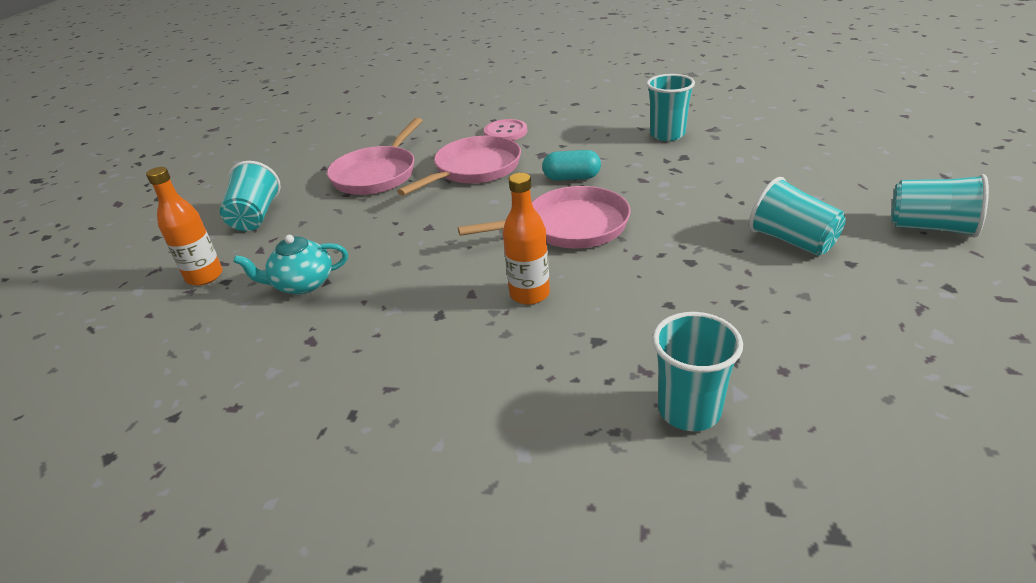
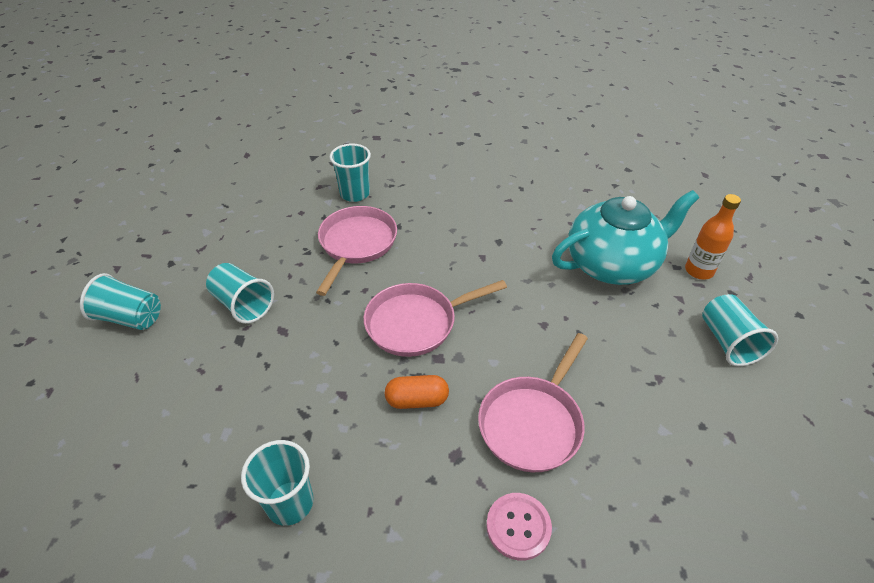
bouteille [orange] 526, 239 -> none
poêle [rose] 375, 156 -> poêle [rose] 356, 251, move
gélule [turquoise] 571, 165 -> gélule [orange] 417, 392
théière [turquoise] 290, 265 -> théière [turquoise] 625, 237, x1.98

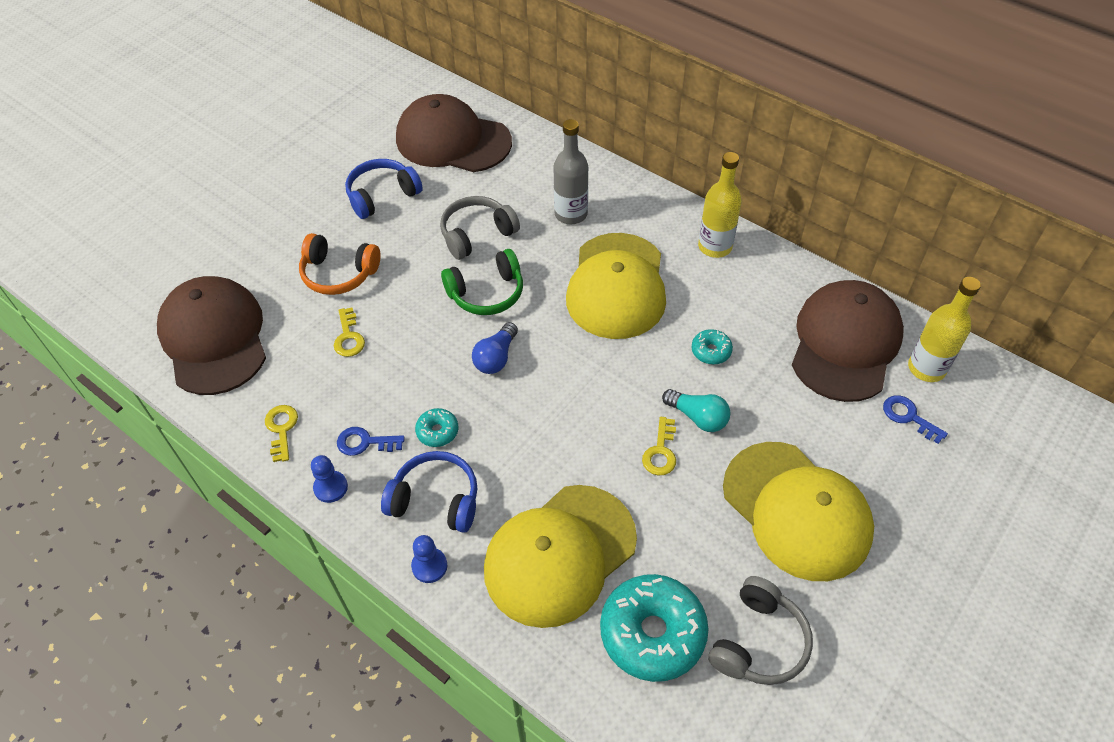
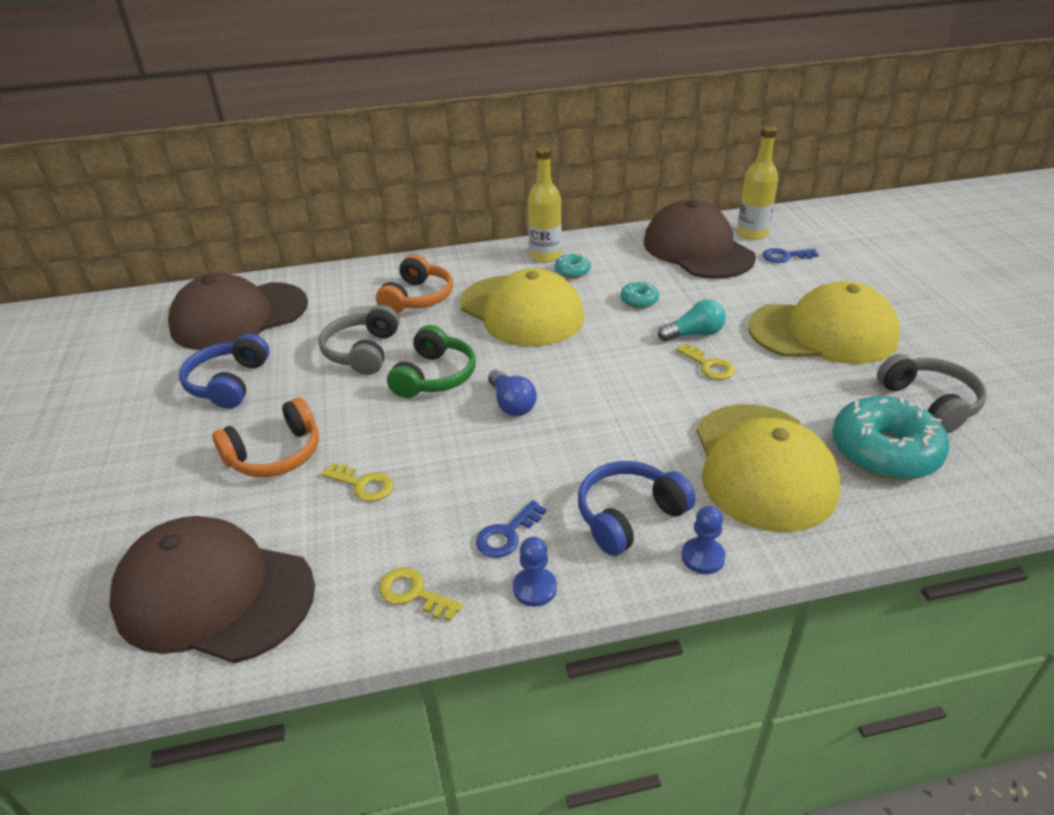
beignet [turquoise] 436, 427 -> beignet [turquoise] 573, 265, move
bouteille [gris] 570, 171 -> casque audio [orange] 414, 284

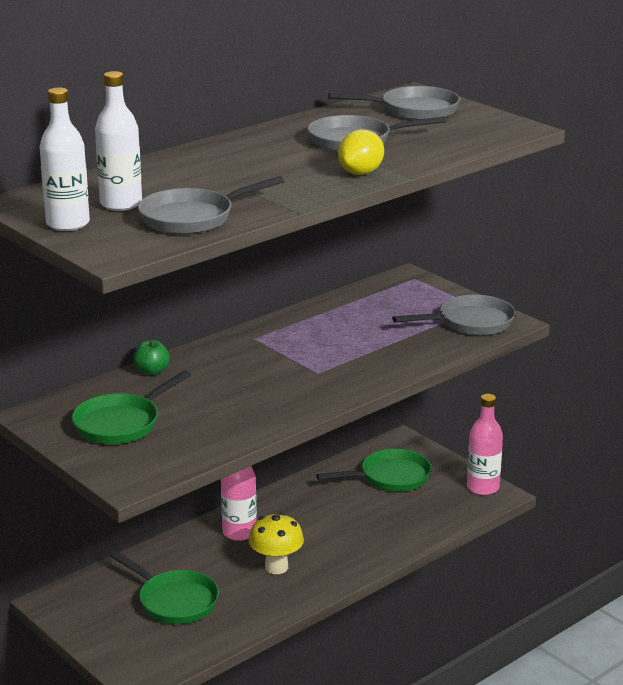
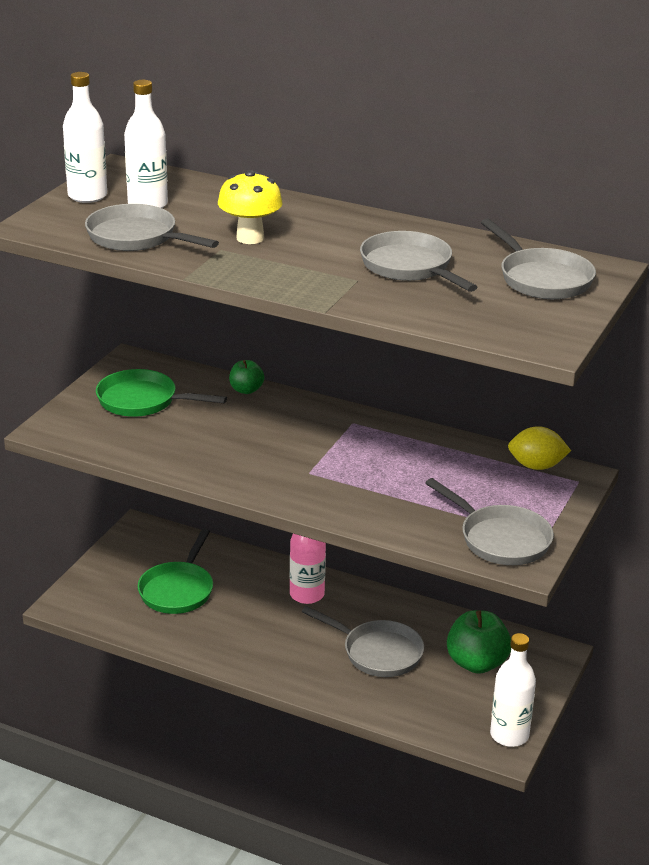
none -> poêle [gris] 363, 641
champignon [jaune] 276, 543 -> champignon [jaune] 250, 207, move
citron [jaune] 361, 152 -> citron [jaune] 539, 448, move
poêle [vert] 374, 470 -> pomme [vert] 479, 642
bouteille [rose] 485, 444 -> bouteille [blanc] 513, 690

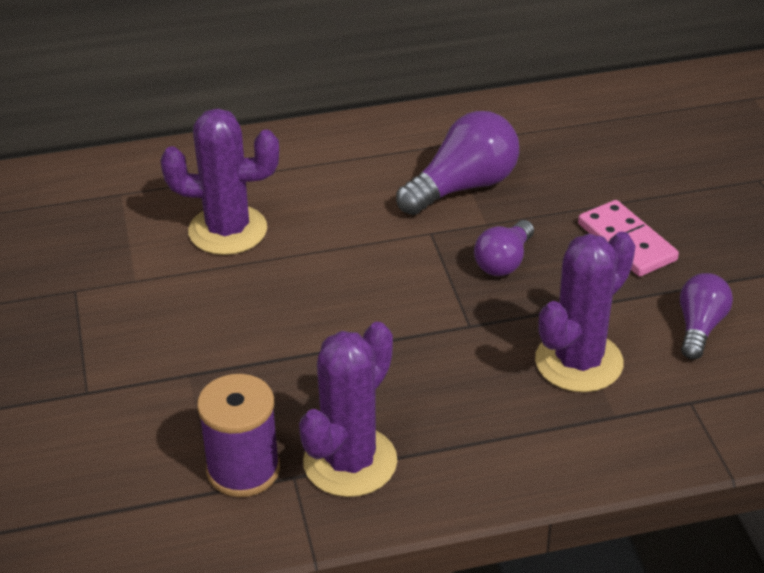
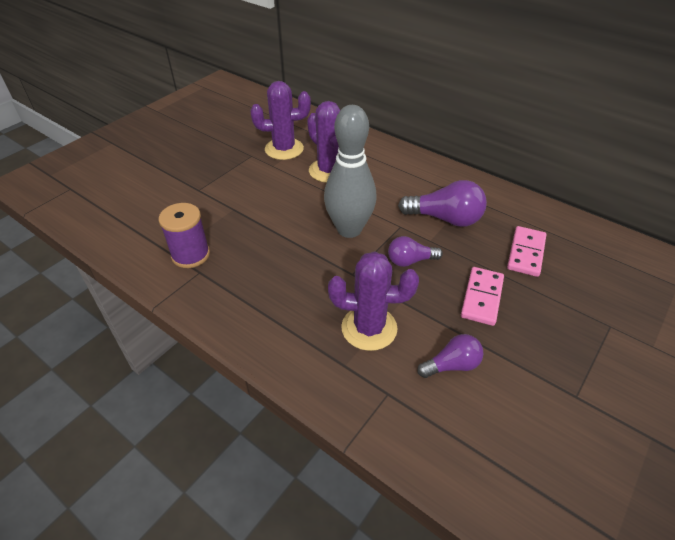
none -> quille [gris] 350, 171
none -> domino [rose] 526, 251
cactus [violet] 348, 409 -> cactus [violet] 281, 120, move

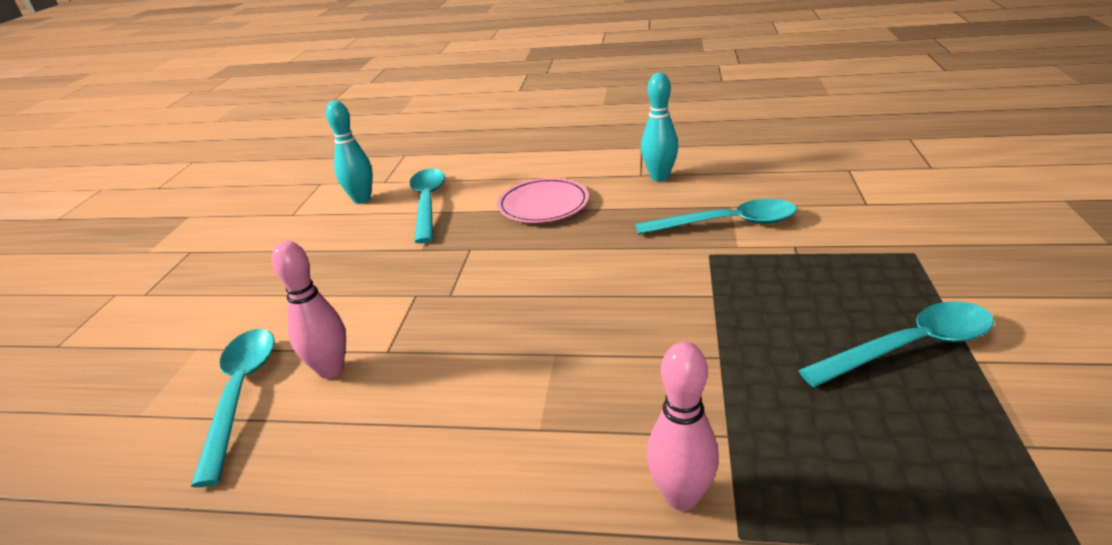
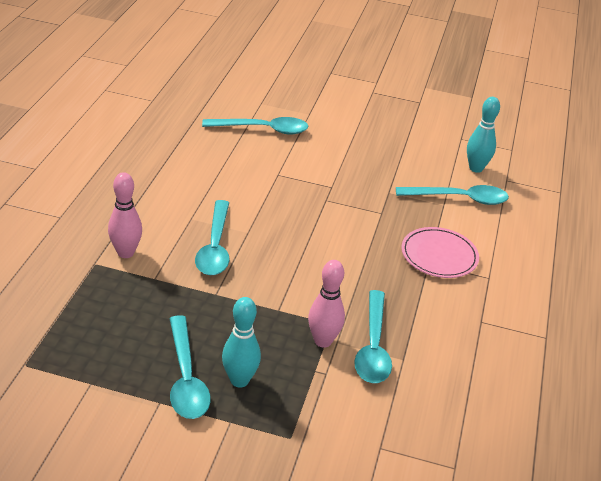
none -> cuillère [turquoise] 212, 237
quille [rose] 309, 310 -> quille [rose] 326, 304, move
quille [turquoise] 659, 127 -> quille [turquoise] 241, 342, move

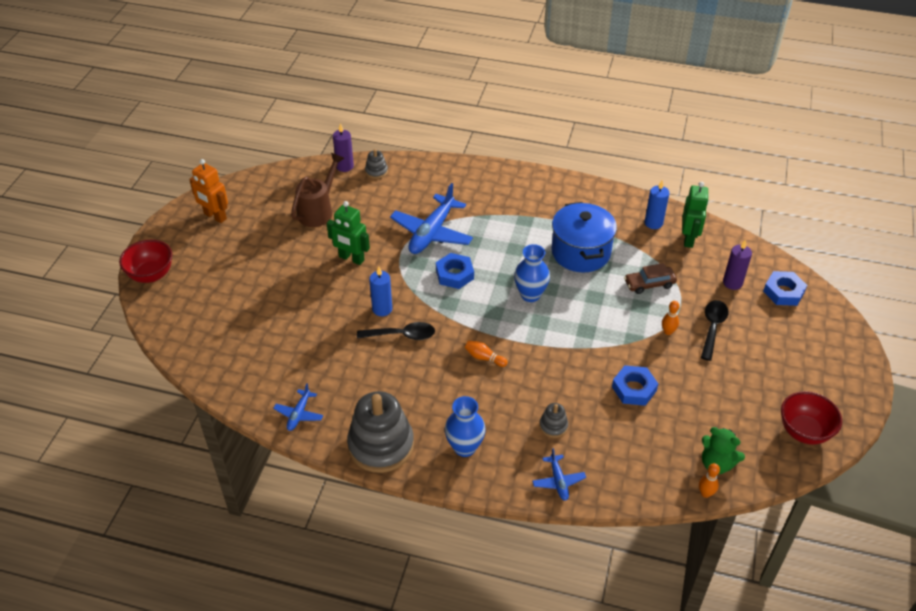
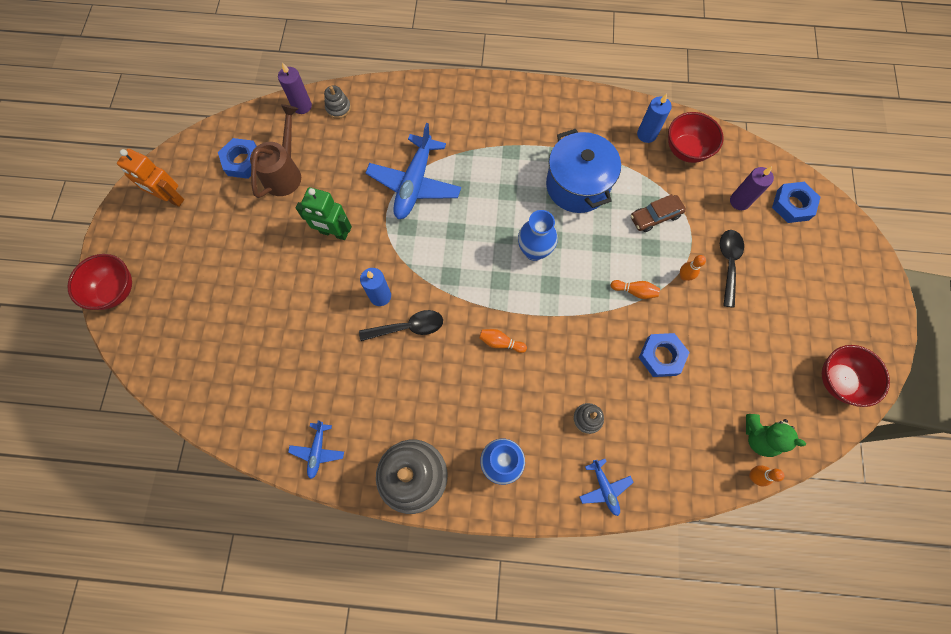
none -> quille [orange] 635, 289
écrou [bleu] 455, 271 -> écrou [bleu] 237, 158, move
robot [vert] 695, 215 -> bol [rouge] 696, 137

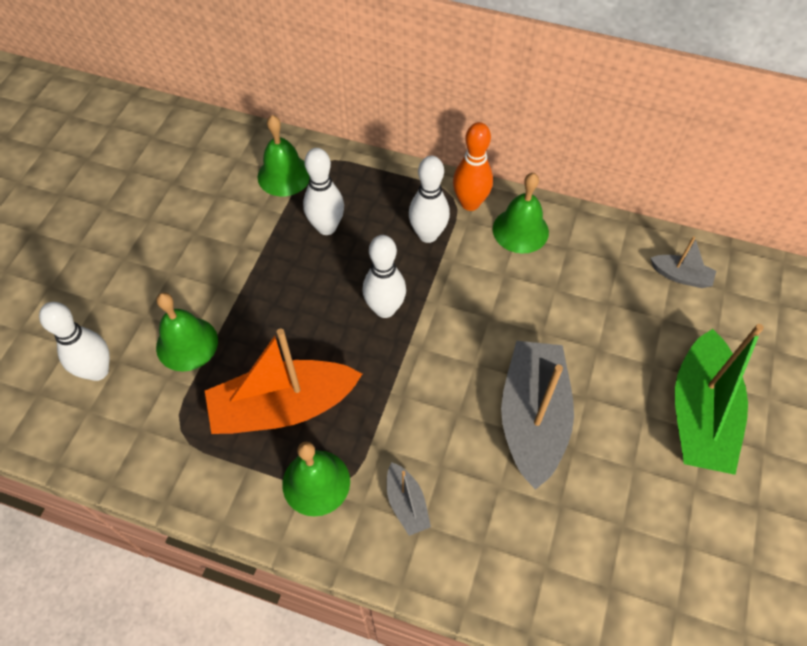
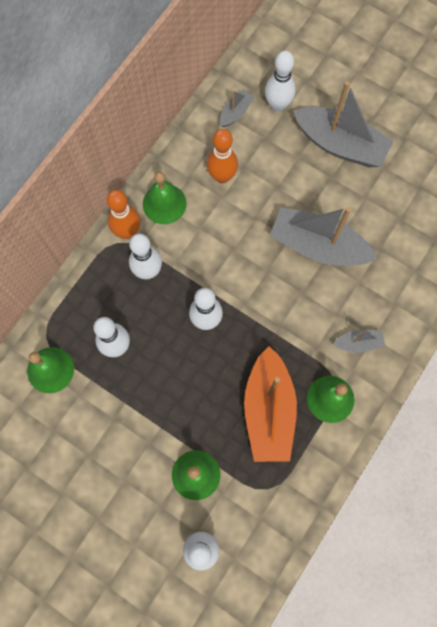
none -> quille [orange] 222, 156
none -> quille [blanc] 280, 81
bateau [vert] 719, 399 -> bateau [gris] 343, 124

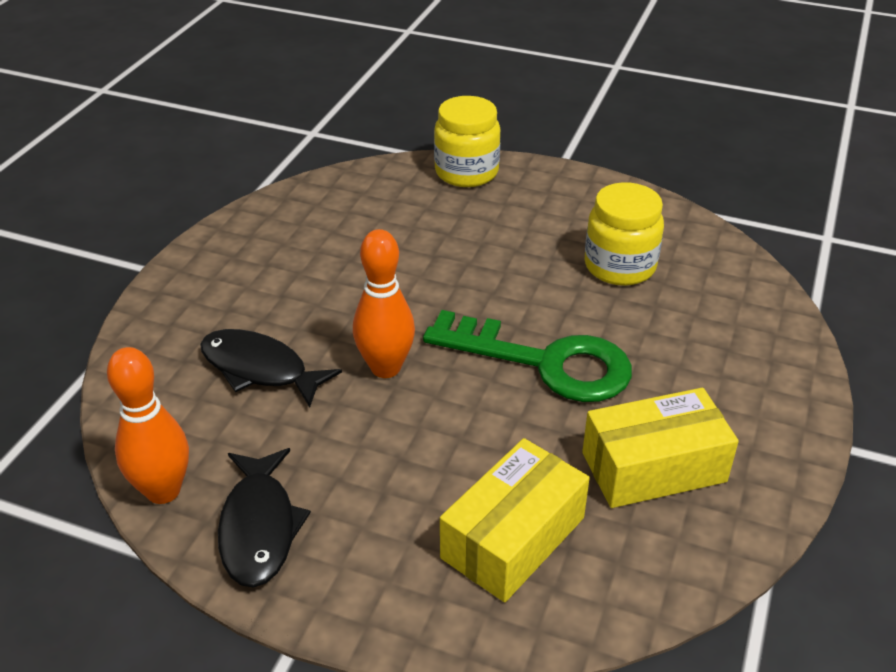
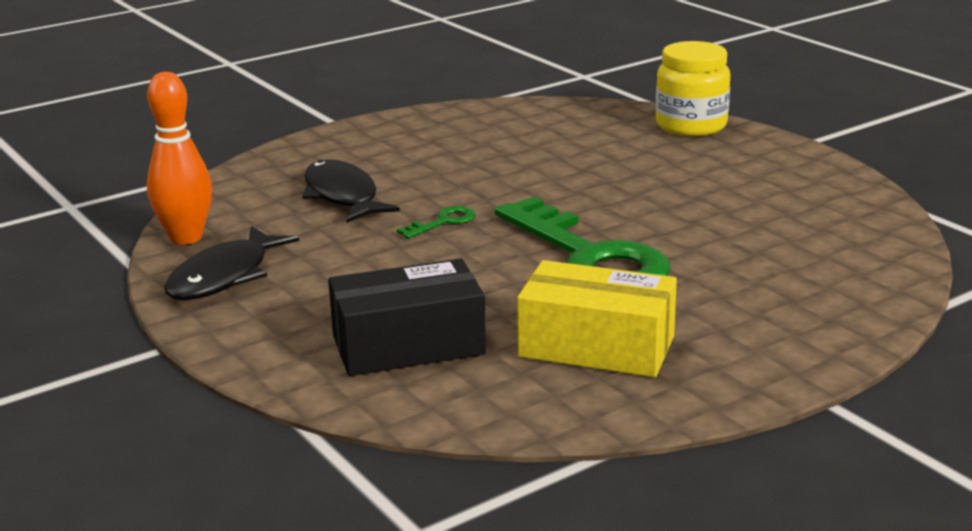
bocal [jaune] 624, 234 -> none
quille [orange] 384, 303 -> clé [vert] 436, 222
boîte [jaune] 515, 520 -> boîte [noir] 407, 317

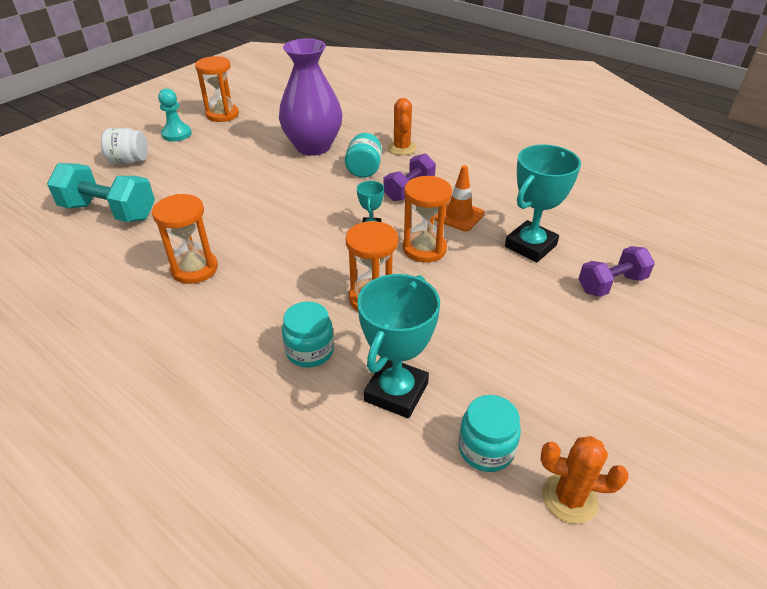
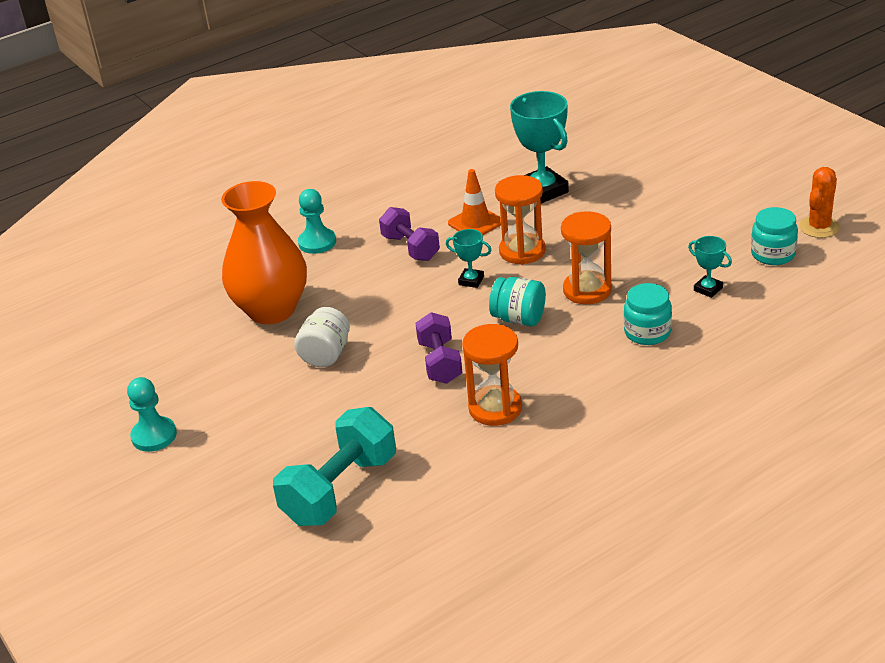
sablier [orange] 217, 89 -> none
bocal [blanc] 124, 146 -> bocal [blanc] 322, 337, move
bocal [turquoise] 363, 155 -> bocal [turquoise] 517, 301, move
haltère [violet] 617, 271 -> haltère [violet] 438, 348, move
cactus [orange] 402, 126 -> pion [turquoise] 317, 221
vase [violet] 310, 97 -> vase [orange] 264, 252
trophée [turquoise] 398, 346 -> trophée [turquoise] 710, 267, x0.50

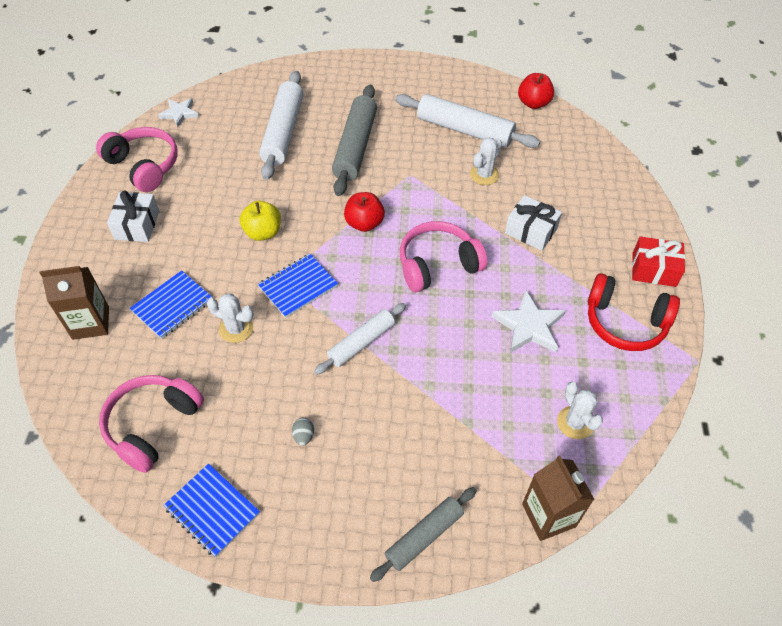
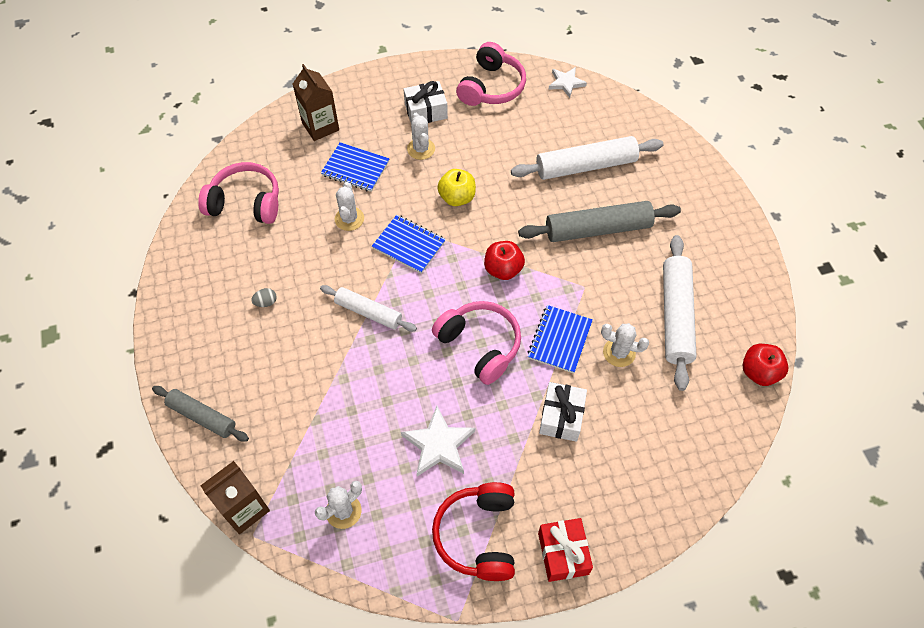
none -> cactus [blanc] 421, 136
carnet [bleu] 211, 510 -> carnet [bleu] 560, 339, move

